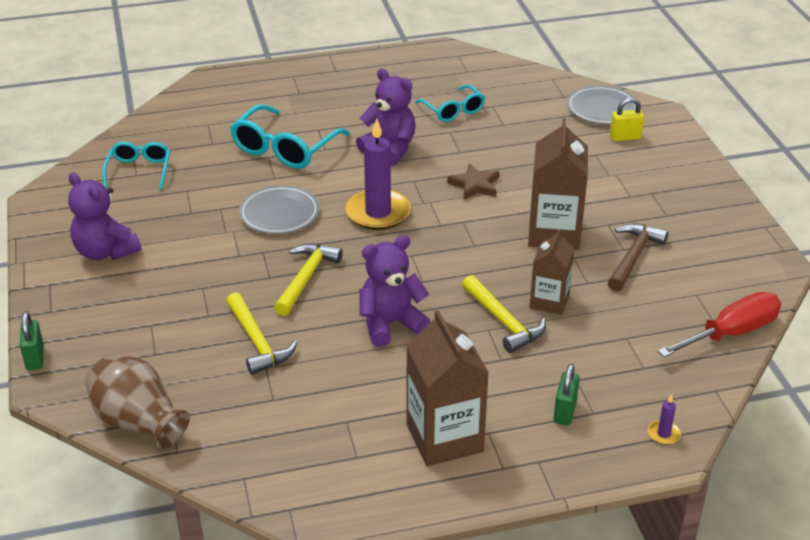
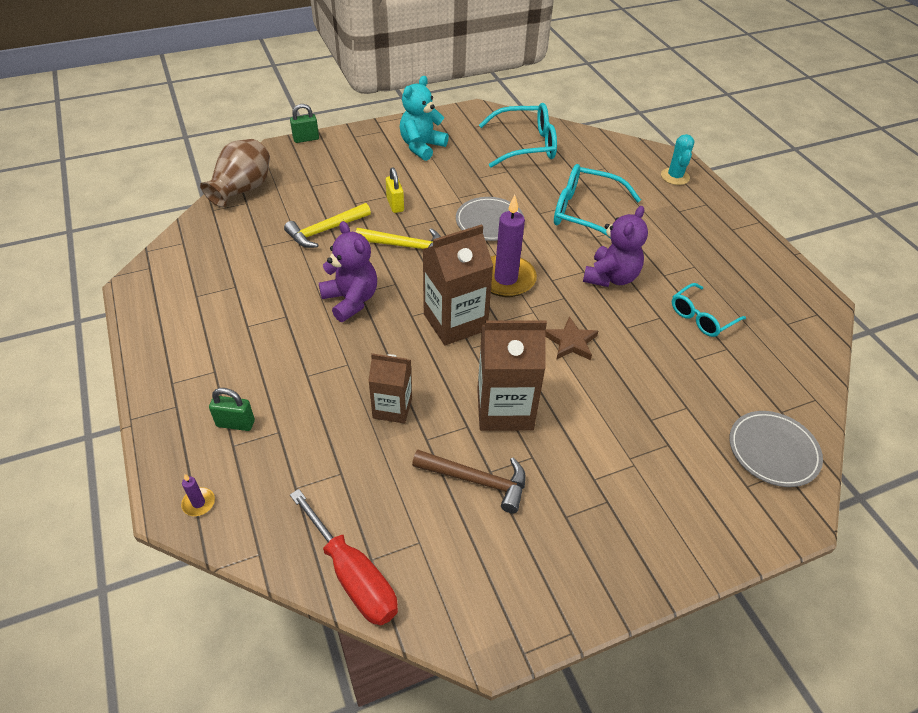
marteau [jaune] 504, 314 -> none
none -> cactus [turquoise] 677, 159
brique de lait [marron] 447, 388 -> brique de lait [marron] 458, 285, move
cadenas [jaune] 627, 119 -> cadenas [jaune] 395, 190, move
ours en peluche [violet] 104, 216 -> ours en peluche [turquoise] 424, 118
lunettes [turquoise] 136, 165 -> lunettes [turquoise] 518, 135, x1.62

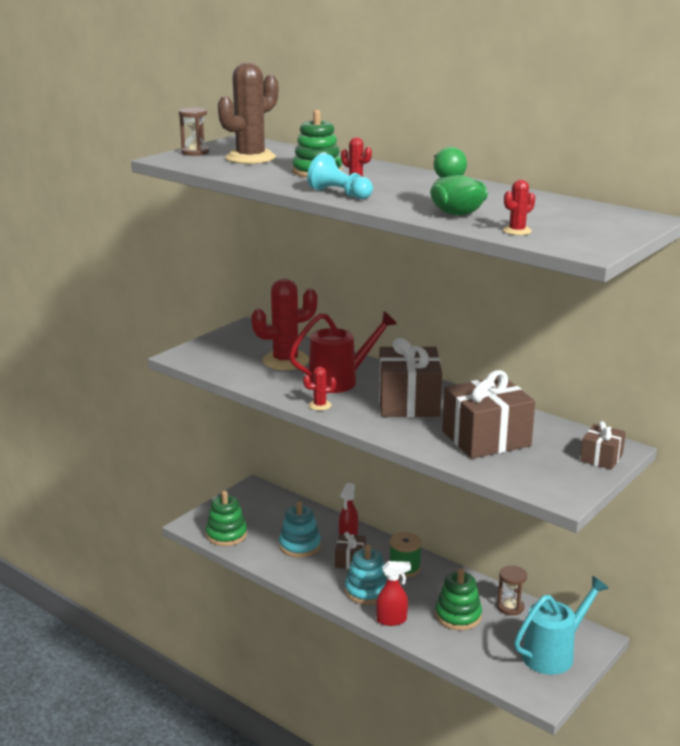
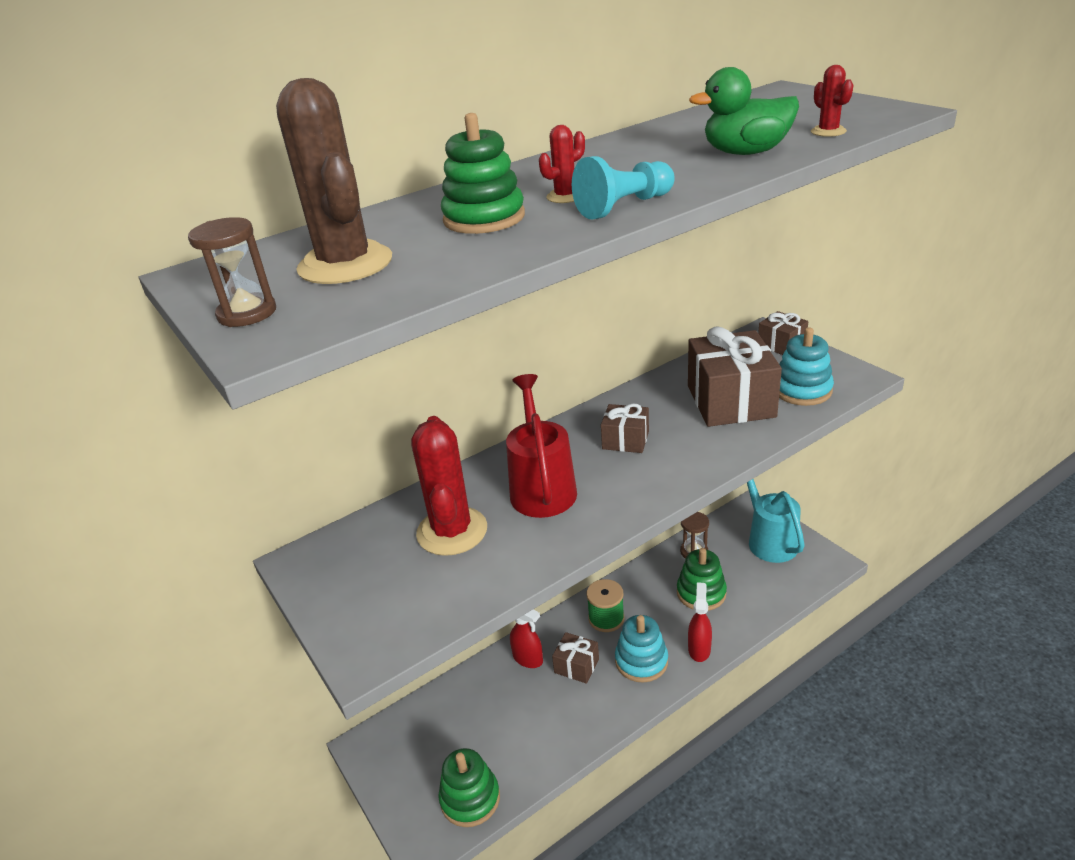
cactus [rouge] 319, 389 -> none
jouet à empiler [turquoise] 300, 529 -> jouet à empiler [turquoise] 806, 366, move
cadeau [marron] 410, 377 -> cadeau [marron] 625, 428, x0.51

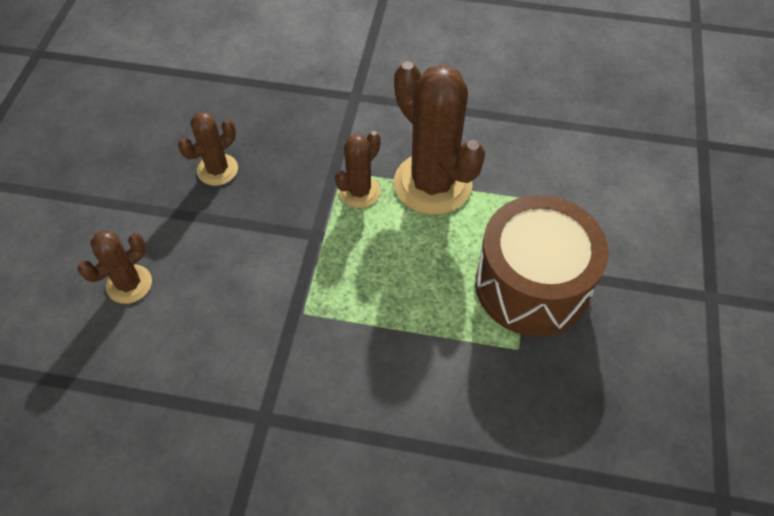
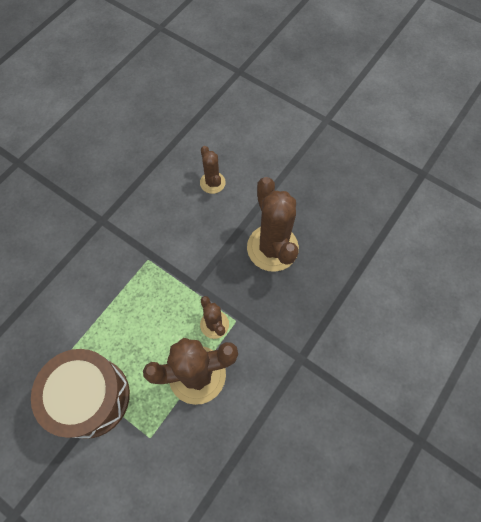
cactus [marron] 208, 149 -> cactus [marron] 273, 224, x1.90

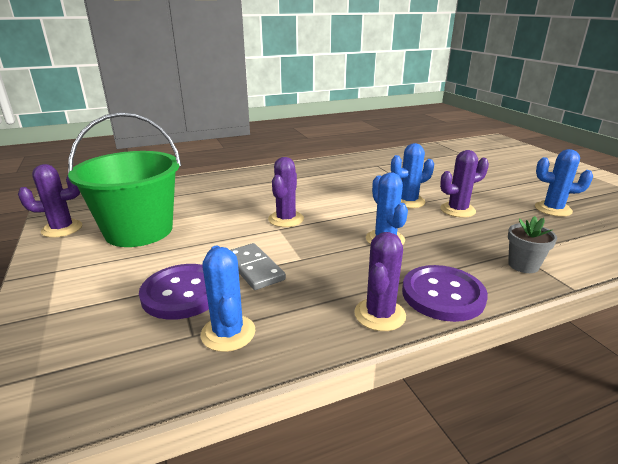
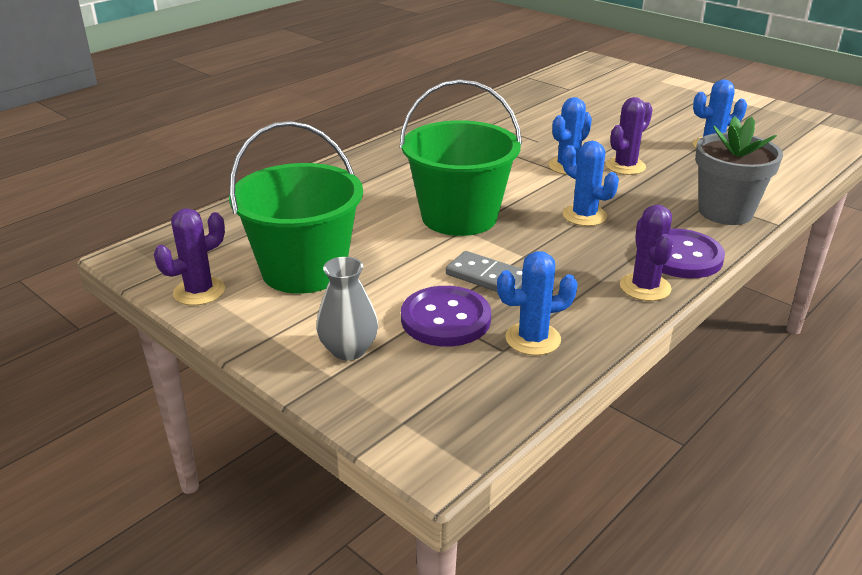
none -> vase [gris] 347, 308
cactus [violet] 286, 192 -> seau [vert] 461, 157
cactus [bleu] 228, 299 -> cactus [bleu] 537, 303, 60 degrees counterclockwise
pot de fleurs [gris] 532, 244 -> pot de fleurs [gris] 739, 171, x1.84

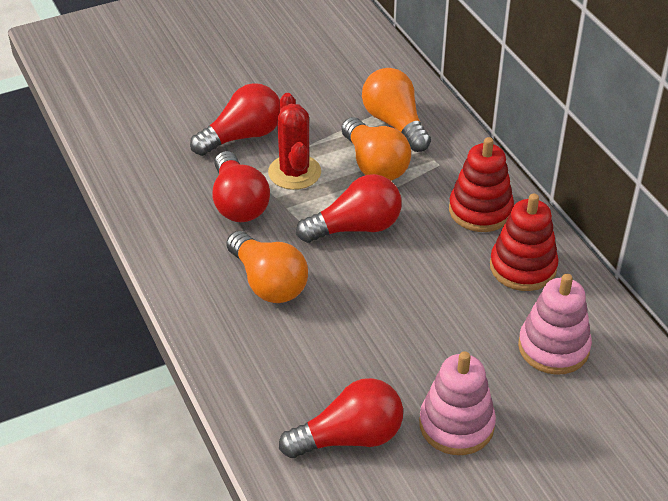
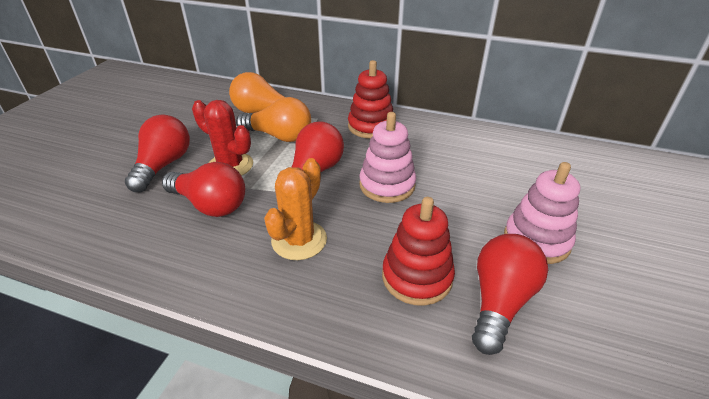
jouet à empiler [rouge] 524, 242 -> jouet à empiler [rouge] 418, 251, move
jouet à empiler [rose] 555, 324 -> jouet à empiler [rose] 387, 157, move
ampoule [orange] 267, 267 -> cactus [orange] 295, 209

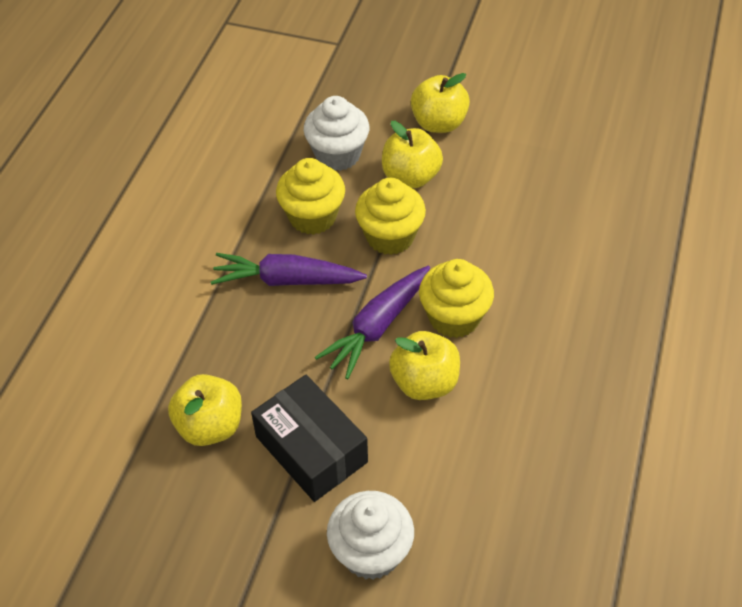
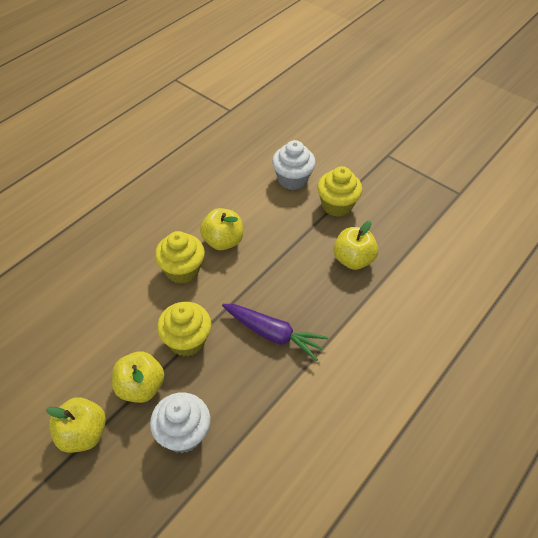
boîte [noir] 309, 438 -> none
carotte [violet] 372, 322 -> none
muffin [jaune] 310, 196 -> muffin [jaune] 339, 191, move

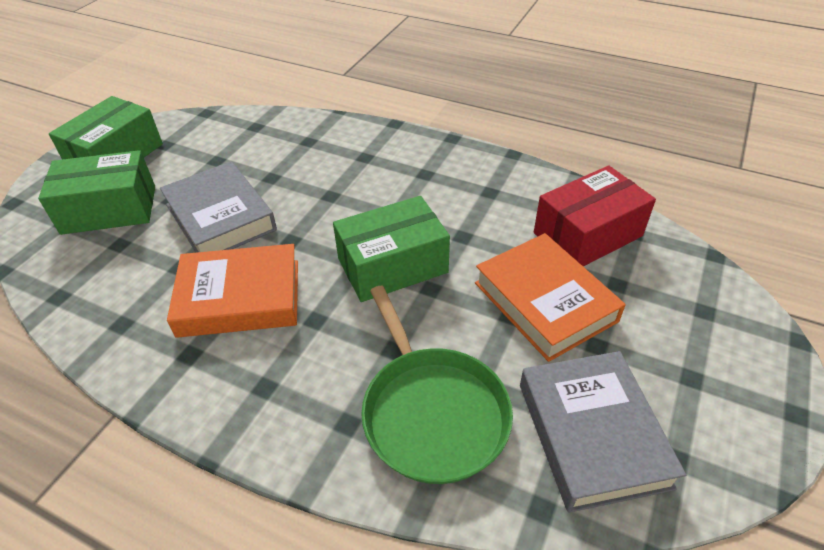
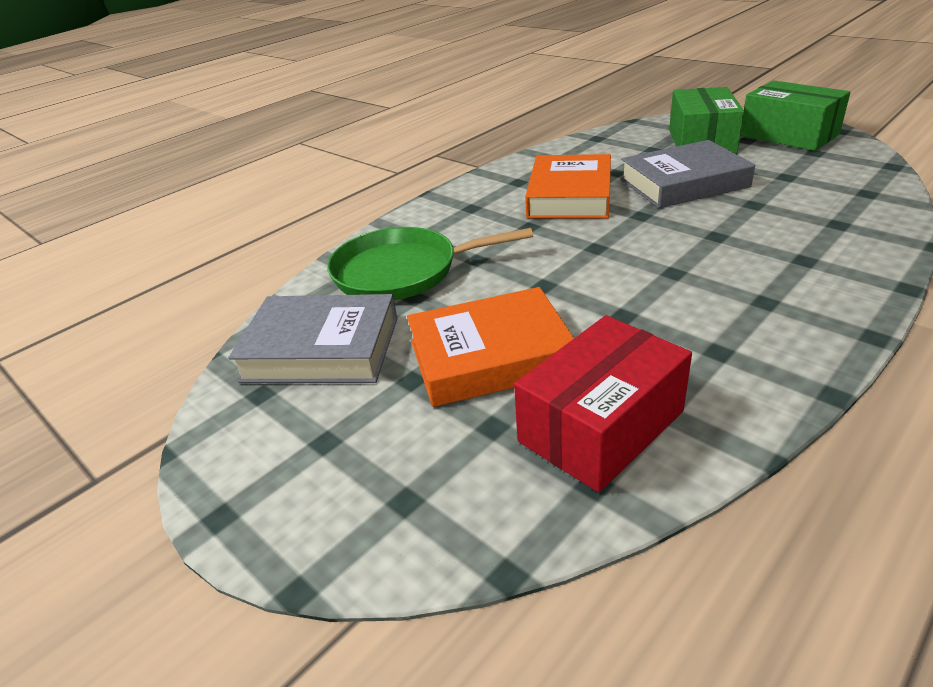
boîte [vert] 391, 249 -> none
boîte [rouge] 595, 216 -> boîte [rouge] 603, 403, 60 degrees clockwise

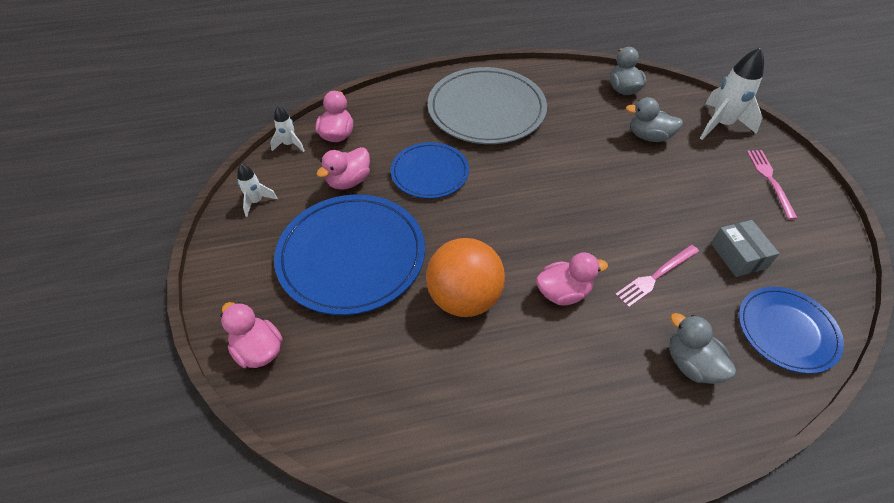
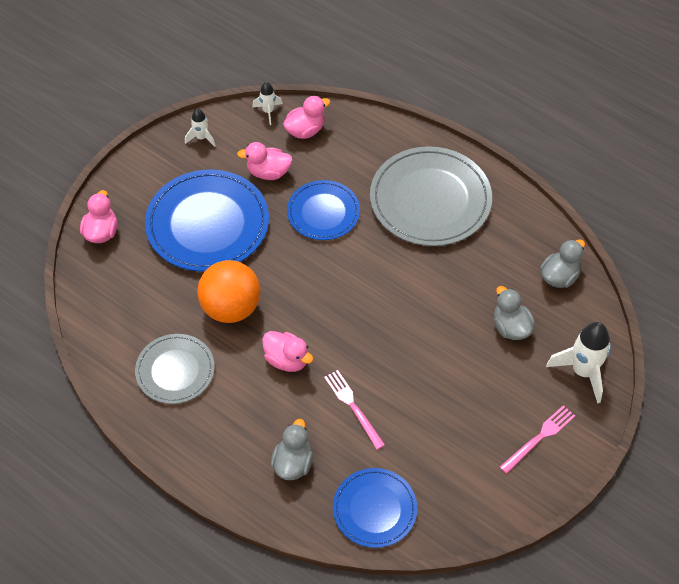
boîte [gris] 745, 248 -> none
none -> assiette [gris] 175, 369
fourchette [rose] 657, 276 -> fourchette [rose] 354, 410, 45 degrees clockwise

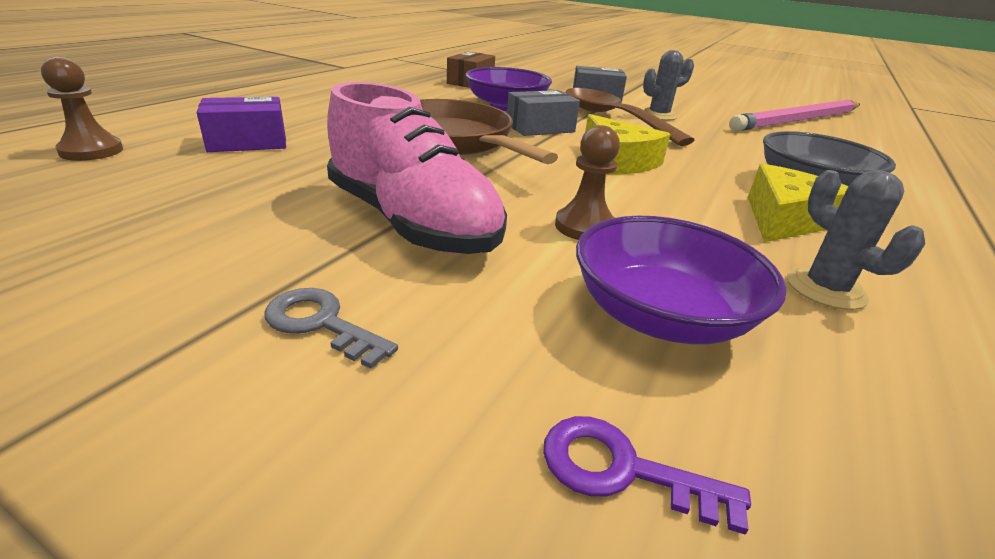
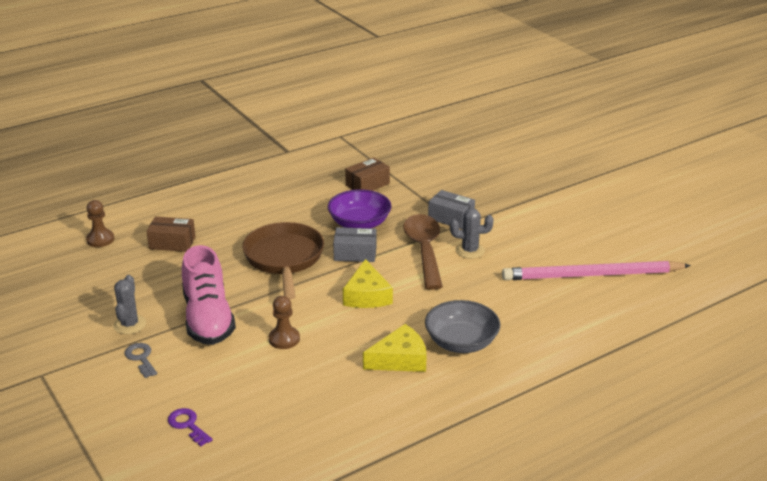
bol [violet] 681, 280 -> none
cactus [gris] 856, 240 -> cactus [gris] 129, 304, move
boîte [violet] 241, 124 -> boîte [marron] 171, 234

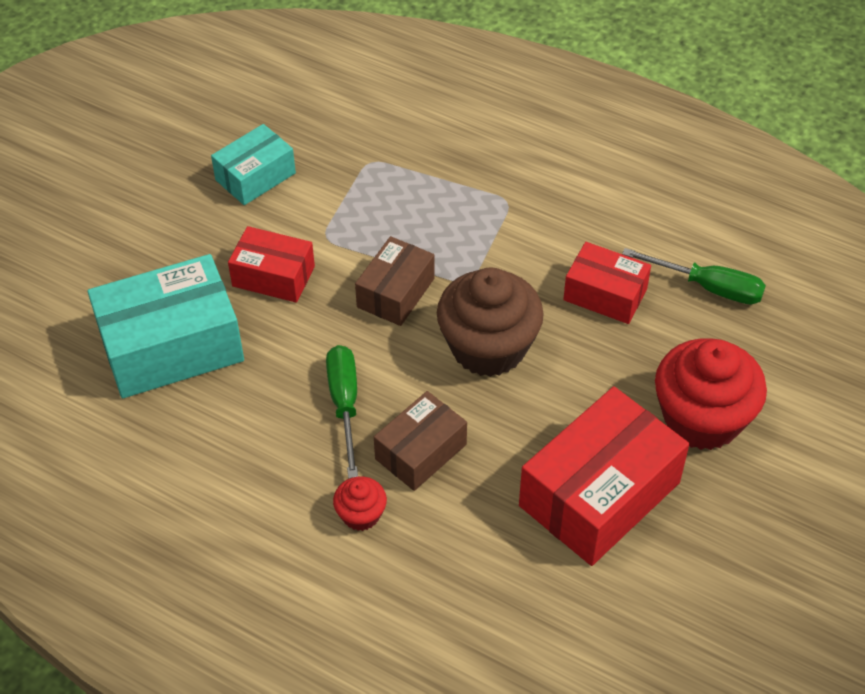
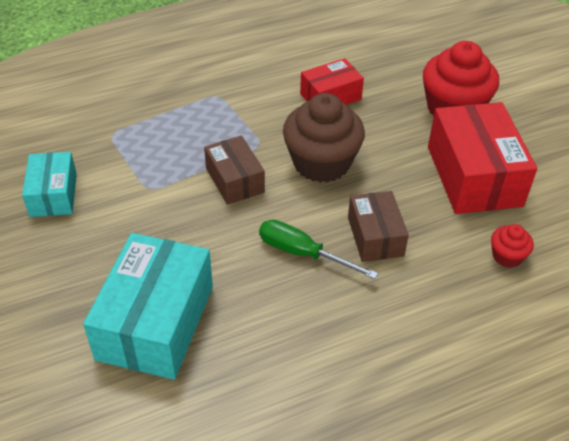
boîte [rouge] 271, 264 -> none
tournevis [vert] 694, 276 -> none
muffin [rouge] 360, 503 -> muffin [rouge] 512, 246, move

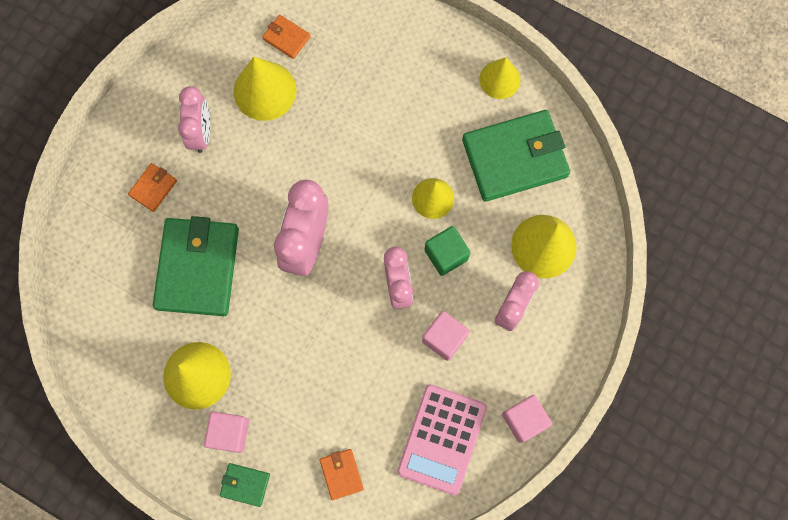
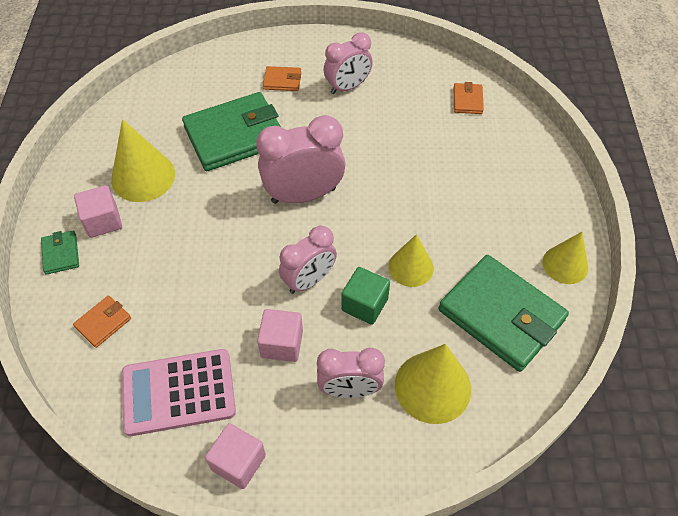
cône [jaune] 265, 89 -> none

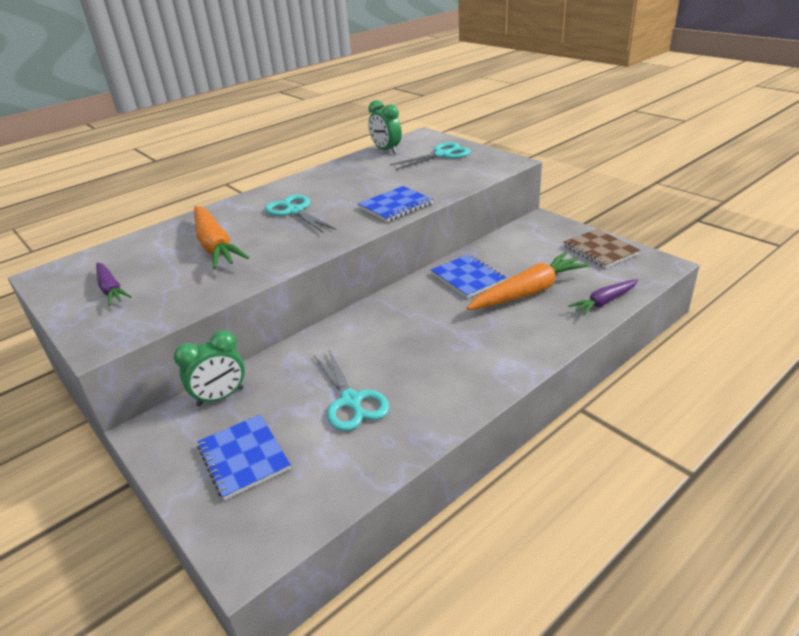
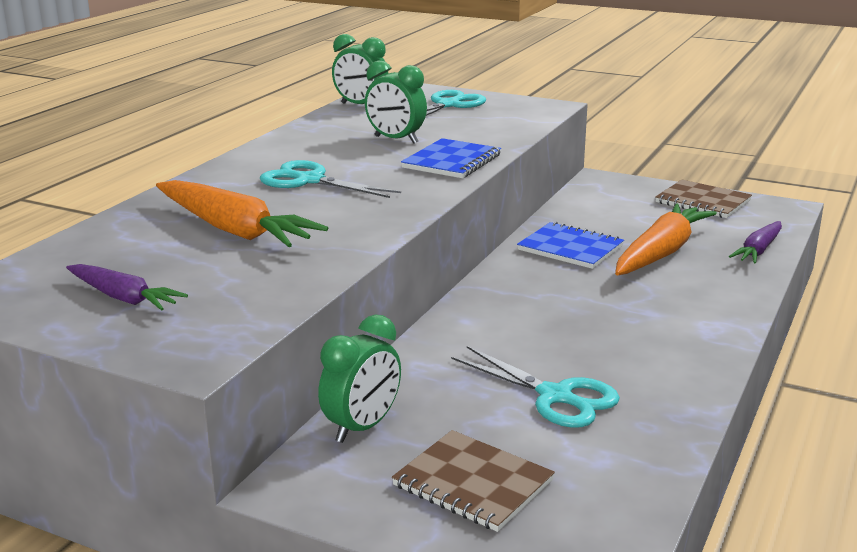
none -> réveil [vert] 396, 101
carnet [bleu] 244, 457 -> carnet [marron] 473, 481

